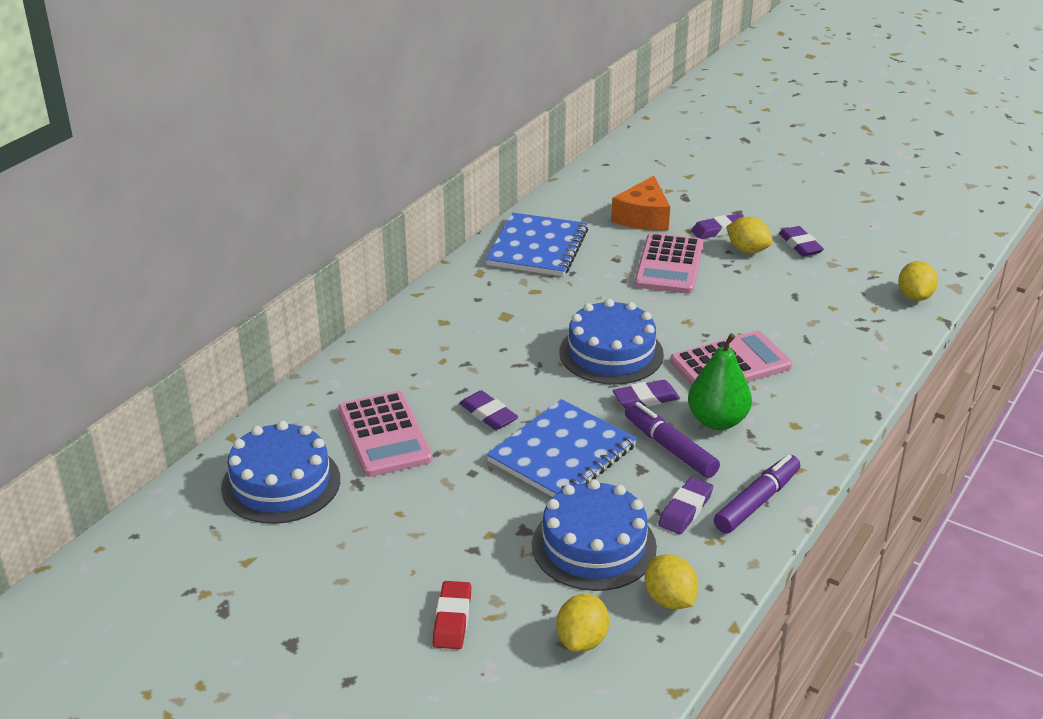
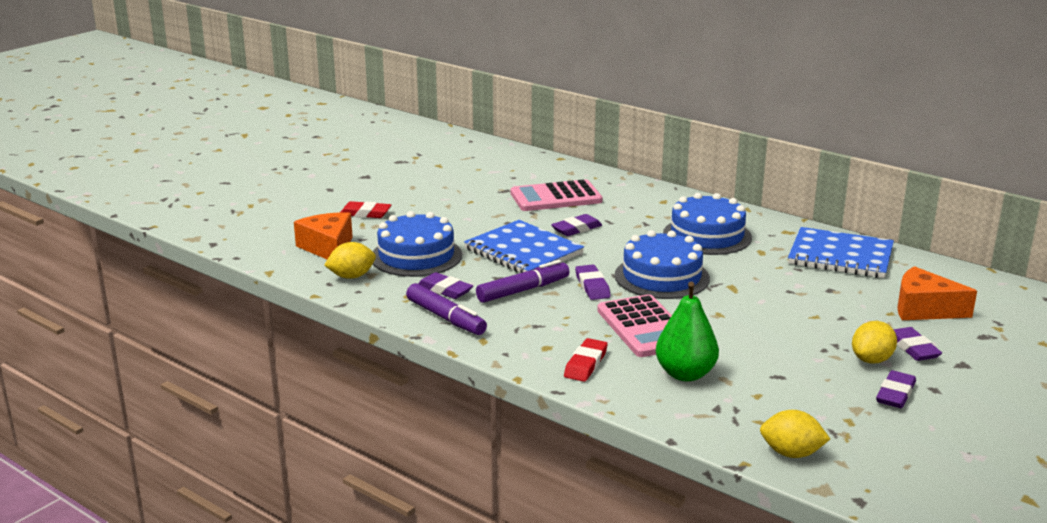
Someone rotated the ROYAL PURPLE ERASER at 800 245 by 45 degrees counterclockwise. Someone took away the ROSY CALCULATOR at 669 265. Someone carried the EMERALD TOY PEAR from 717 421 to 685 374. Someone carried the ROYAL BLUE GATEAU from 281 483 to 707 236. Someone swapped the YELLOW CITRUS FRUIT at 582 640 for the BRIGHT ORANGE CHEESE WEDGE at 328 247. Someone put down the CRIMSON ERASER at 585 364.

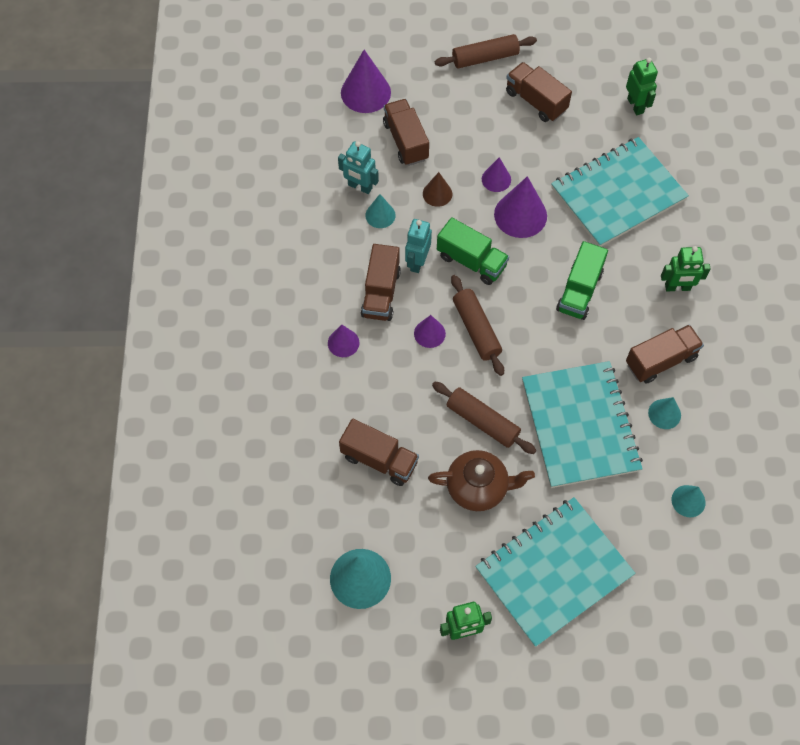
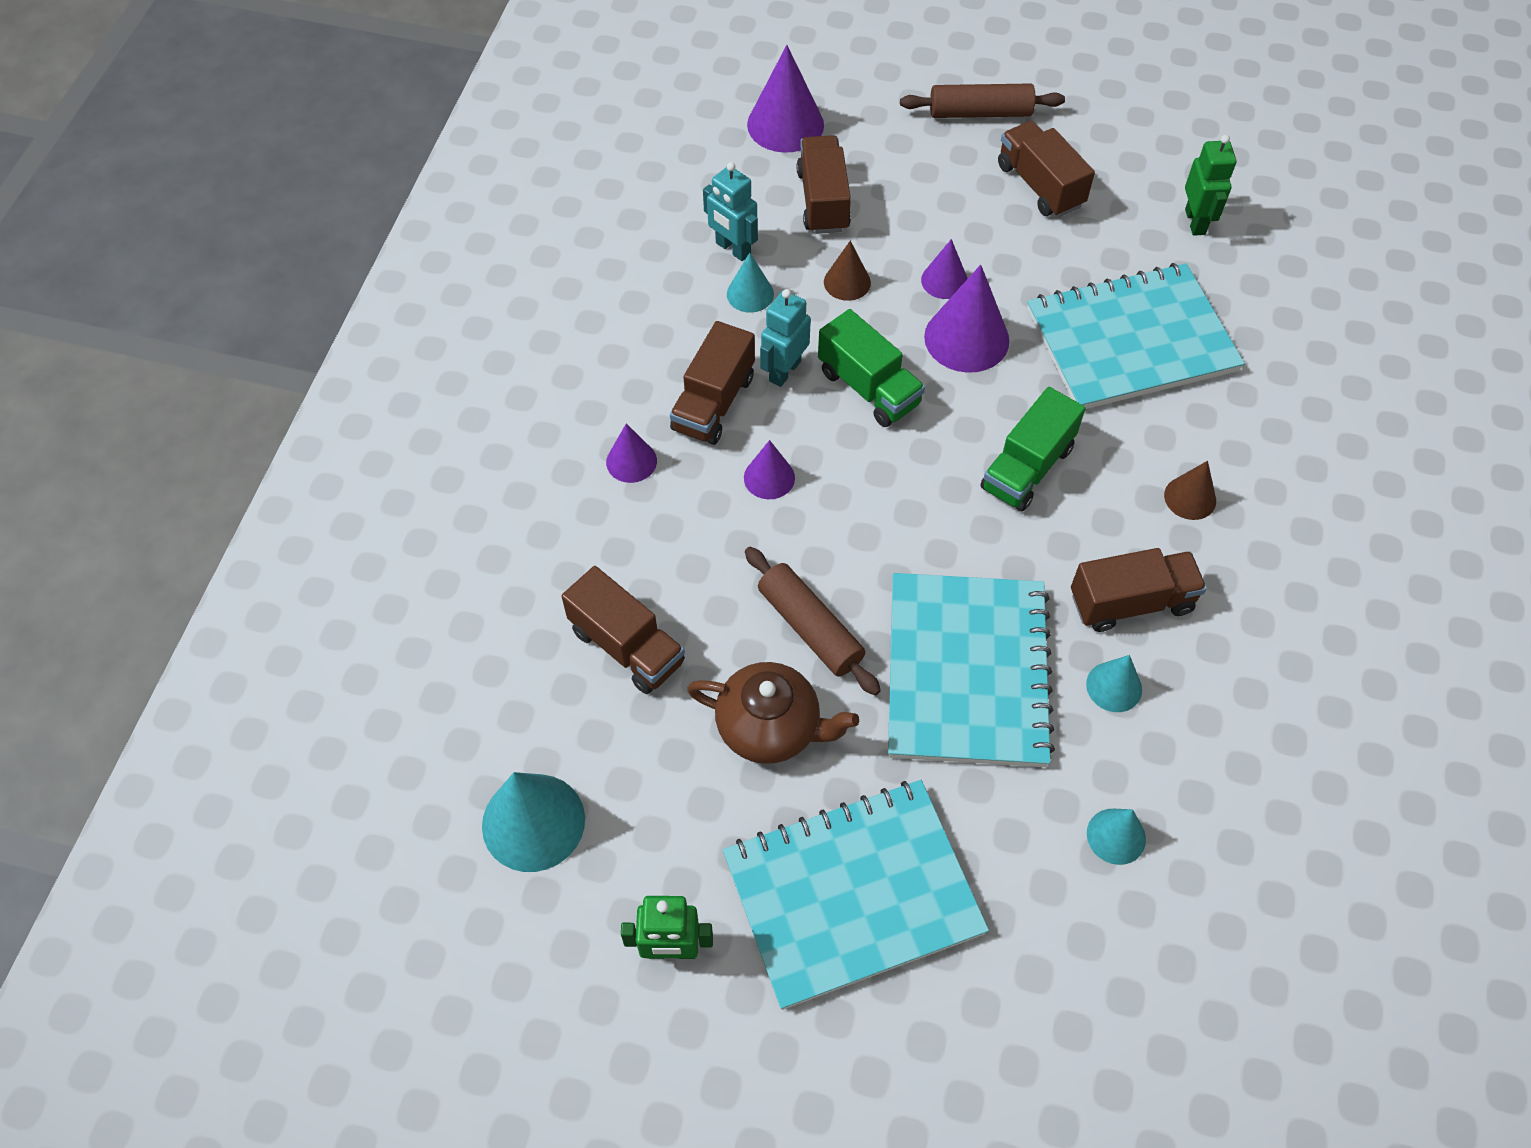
Someone swapped the EMERALD ROBOT FIGURE at 677 287 for the DARK BROWN CONE SHAPE at 1190 498. Someone took away the DARK BROWN ROLLING PIN at 476 329.

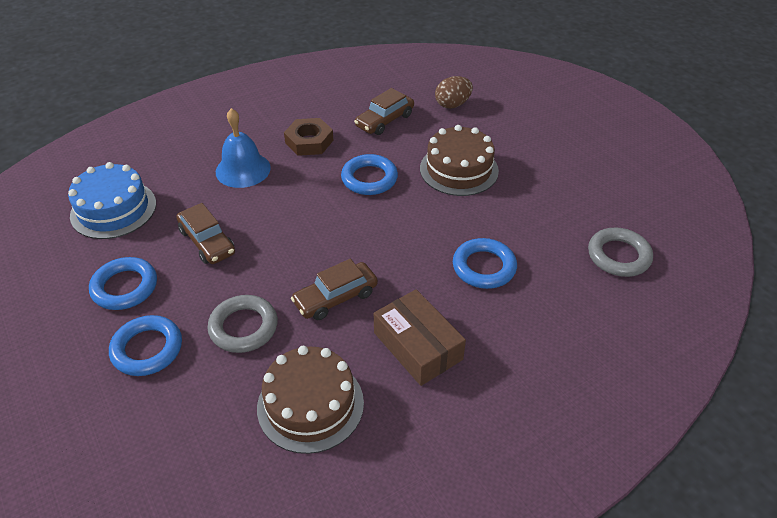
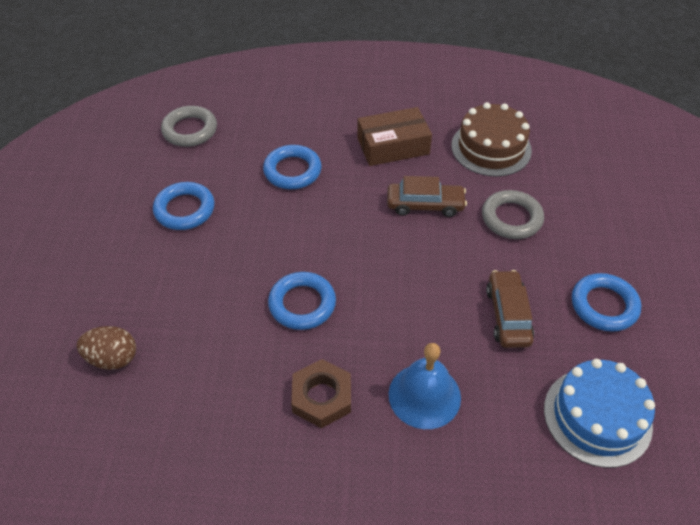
Someone took away the DARK BROWN AUTOMOBILE at 384 120. Someone took away the DARK BROWN GATEAU at 459 169. Someone rotated the DARK BROWN PARCEL at 417 346 by 75 degrees clockwise. Someone carried the ROYAL BLUE HOOP from 147 349 to 184 209.

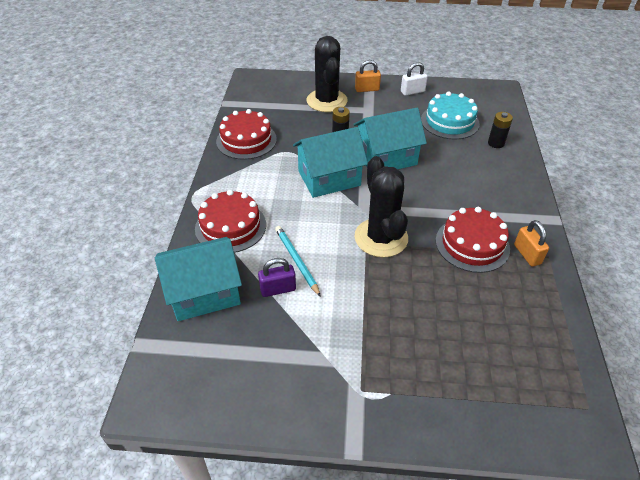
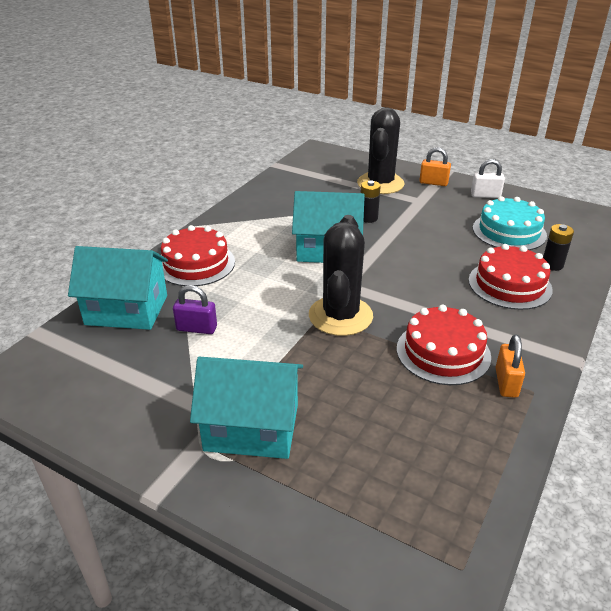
Someone carried the TEAL TOY HOUSE from 386 157 to 251 428. Someone carried the CRIMSON GATEAU from 246 140 to 509 284. Someone took away the TEAL LEAD PENCIL at 296 261.

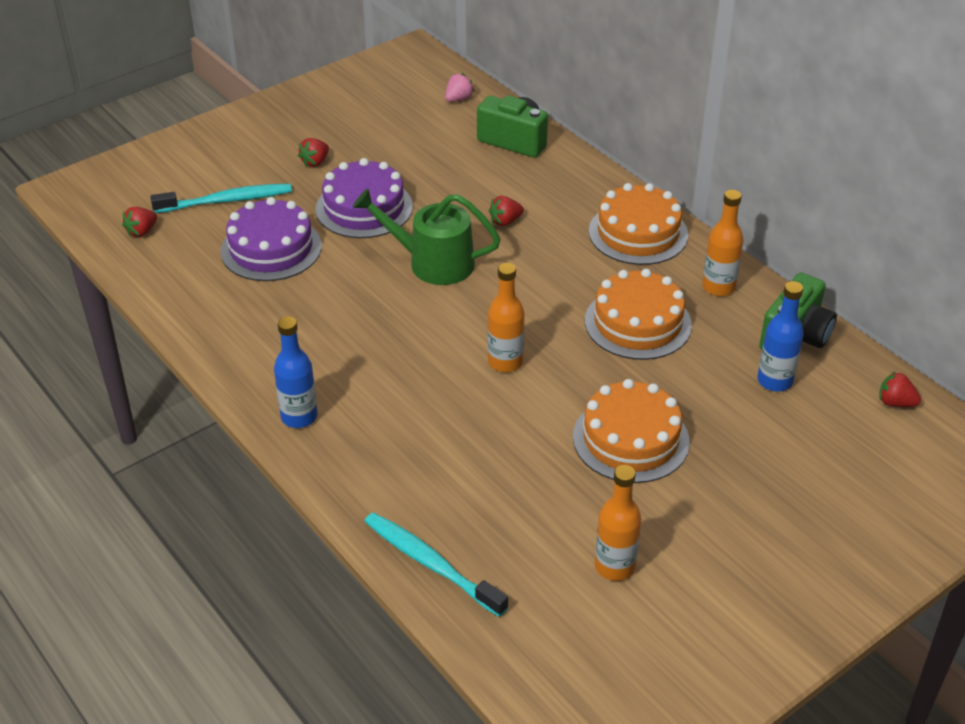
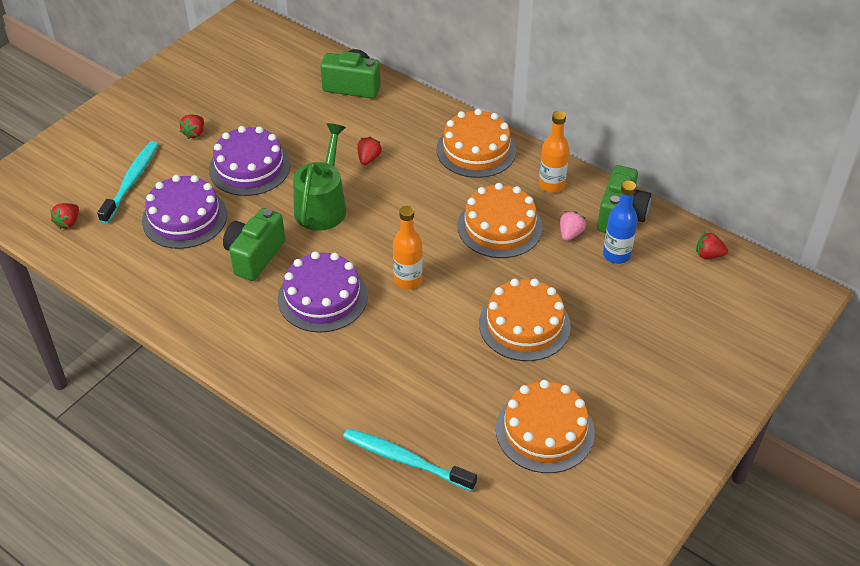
Someone carried the ROSY TOY STRAWBERRY from 458 99 to 570 233. Someone rotated the TEAL TOOTHBRUSH at 226 201 by 45 degrees counterclockwise. Someone rotated the EMERALD SPRINKLING CAN at 433 263 by 105 degrees clockwise. Someone rotated the CRIMSON TOY STRAWBERRY at 505 221 by 150 degrees clockwise. Someone took away the ROYAL BLUE DRINK BOTTLE at 299 417. Someone swapped the BRIGHT ORANGE DRINK BOTTLE at 614 566 for the BRIGHT ORANGE GATEAU at 544 431. Someone put down the EMERALD COMPACT CAMERA at 254 256. Someone put down the ROYAL PURPLE GATEAU at 322 297.

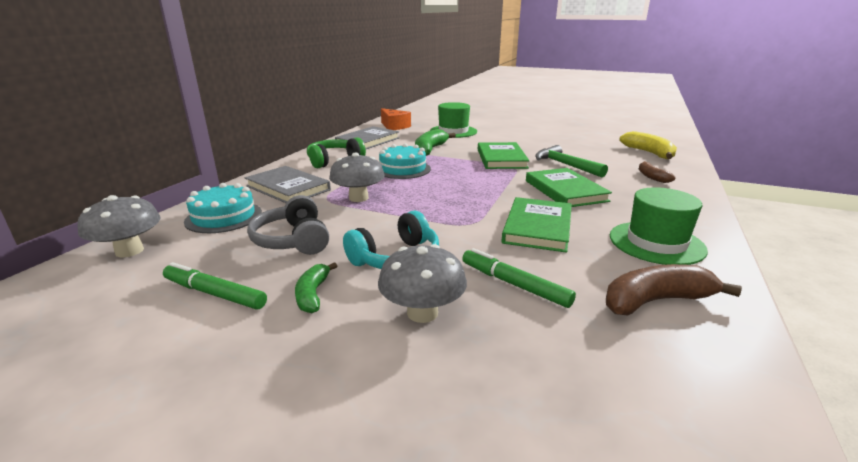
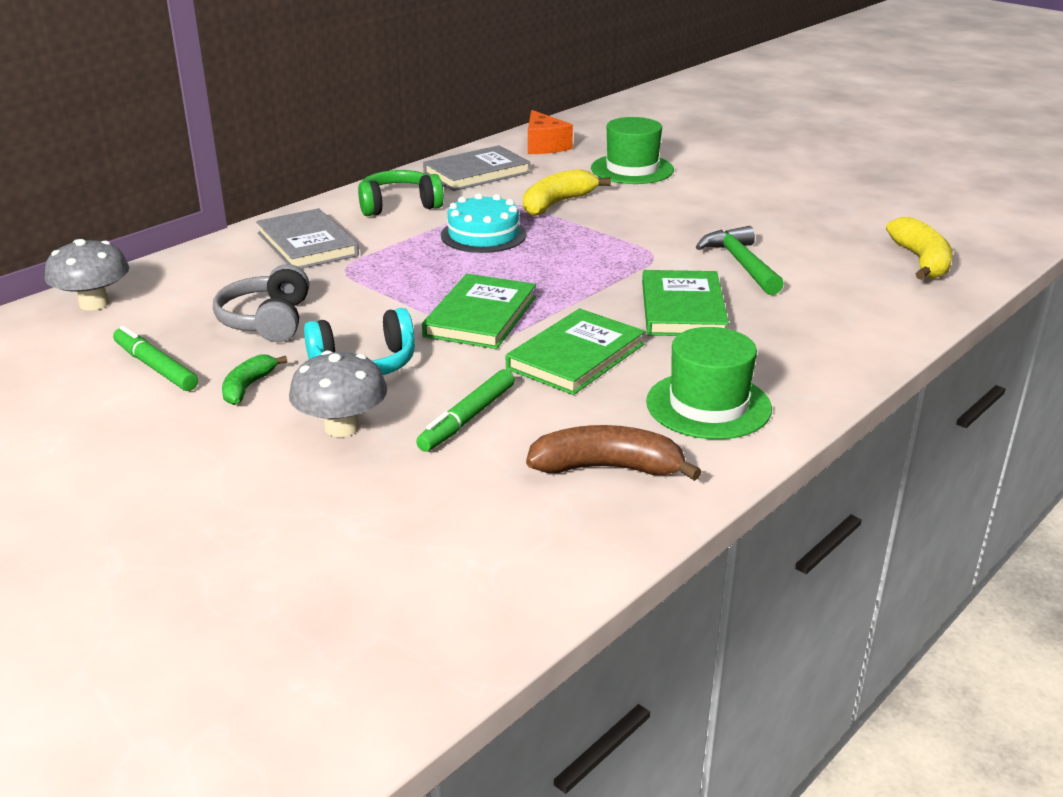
Someone repainted the EMERALD BANANA FRUIT at 430 150, which became the YELLOW BANANA FRUIT at 556 203. Someone carried the EMERALD BOOK from 501 158 to 480 316. Someone took away the GRAY TOADSTOOL at 358 198. Someone took away the DARK BROWN BANANA FRUIT at 652 177. Someone took away the TEAL GATEAU at 224 217. Someone rotated the EMERALD FELT PEN at 514 284 by 120 degrees counterclockwise.

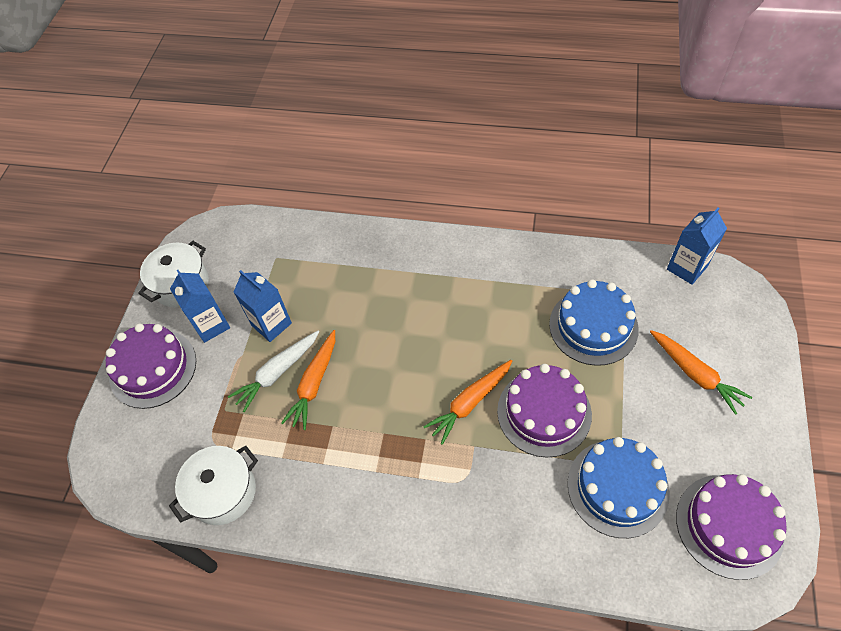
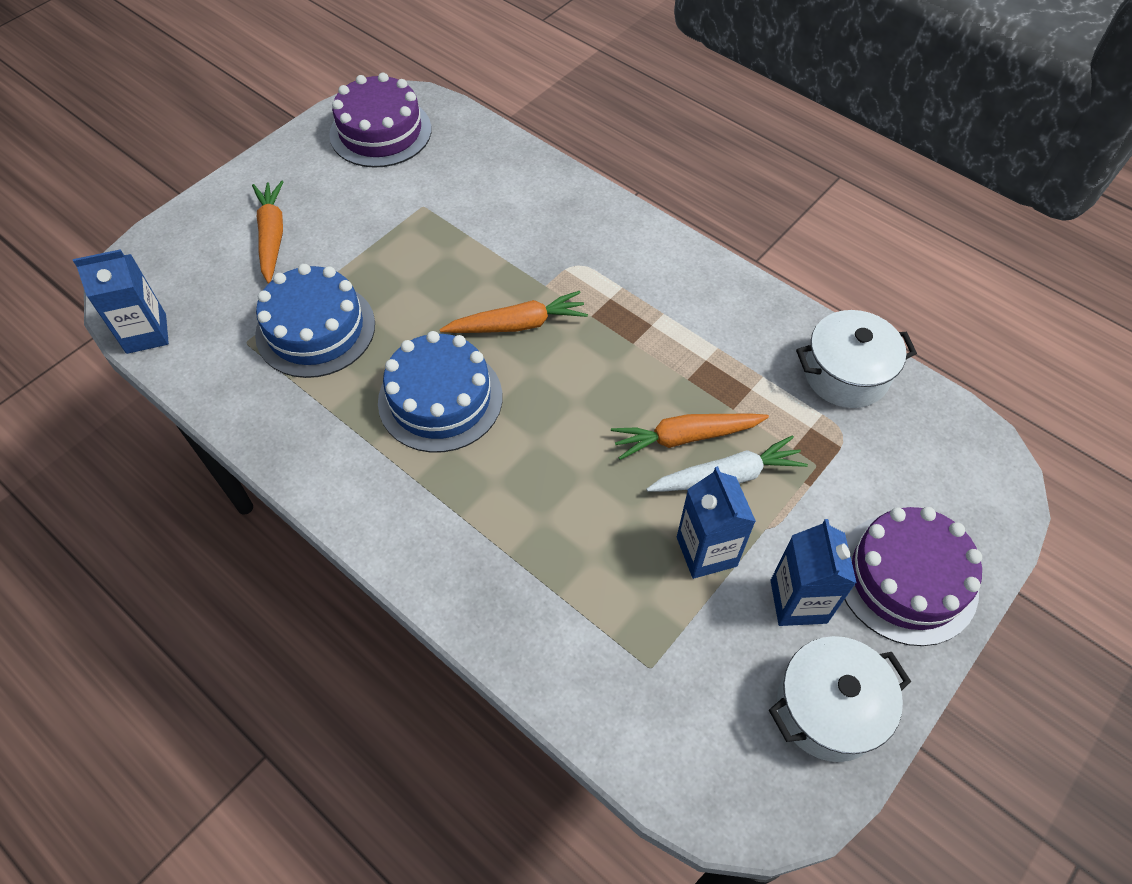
Someone rotated the BRIGHT ORANGE TOY CARROT at 314 384 by 150 degrees counterclockwise. Someone took away the ROYAL PURPLE GATEAU at 544 412. Someone carried the ROYAL BLUE GATEAU from 617 487 to 440 399.

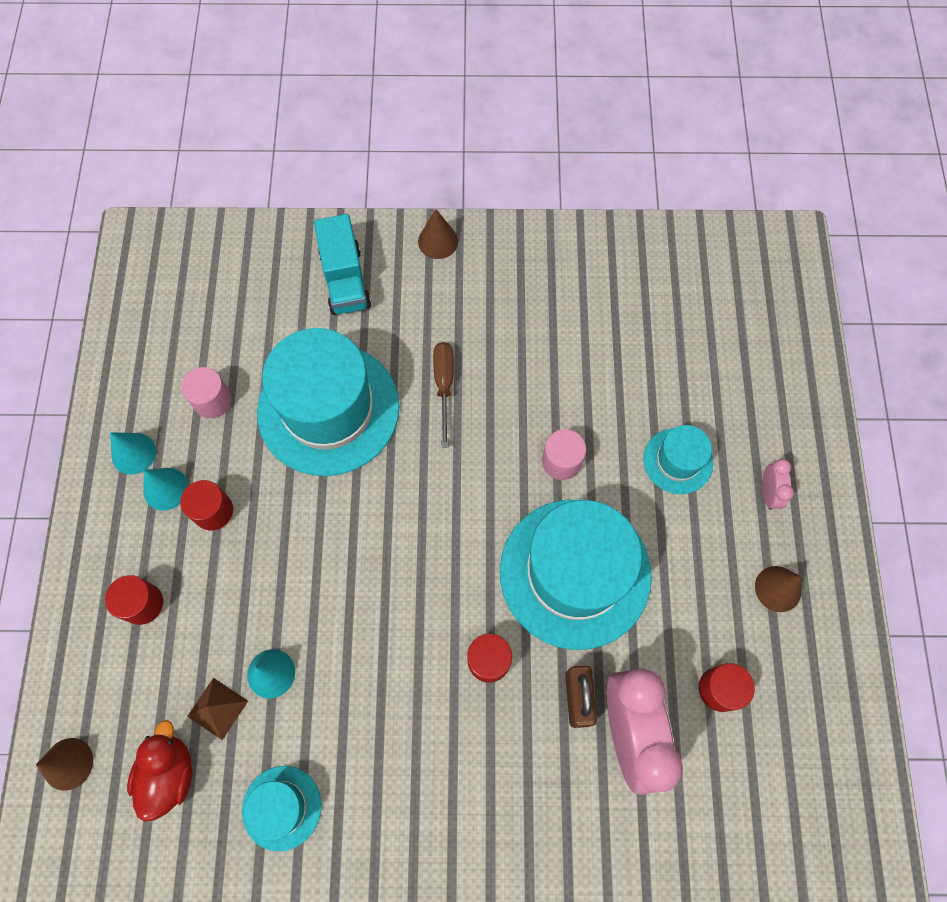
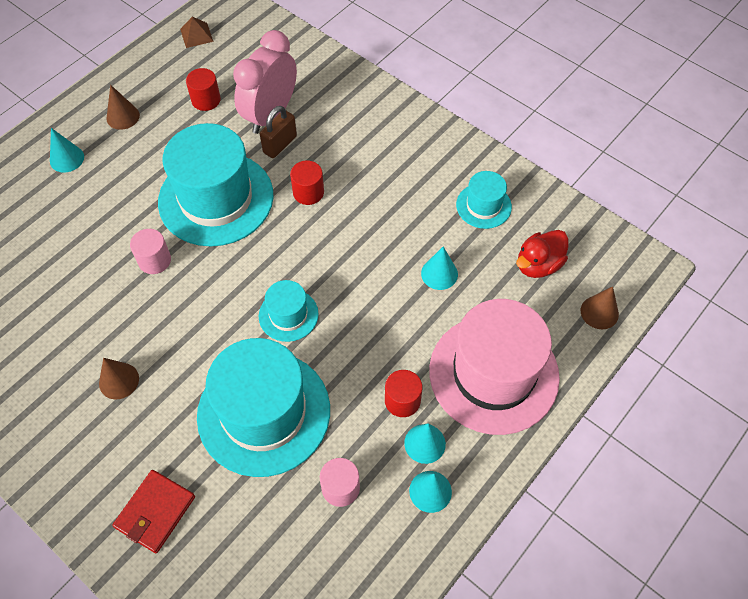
Someone carried the DARK BROWN CONE SHAPE from 438 241 to 119 380. Someone swapped the TEAL LORRY at 345 280 for the CRIMSON CARD WALLET at 155 512. Someone took away the DARK BROWN SCREWDRIVER at 444 386. Someone carried the TEAL HAT from 678 461 to 288 315. Someone swapped the ROSY CLOCK at 768 493 for the TEAL CONE SHAPE at 67 159. Someone swapped the CRIMSON SOLID CYLINDER at 142 603 for the ROSY HAT at 493 373. Someone carried the DARK BROWN PYRAMID SHAPE from 217 708 to 196 35.

